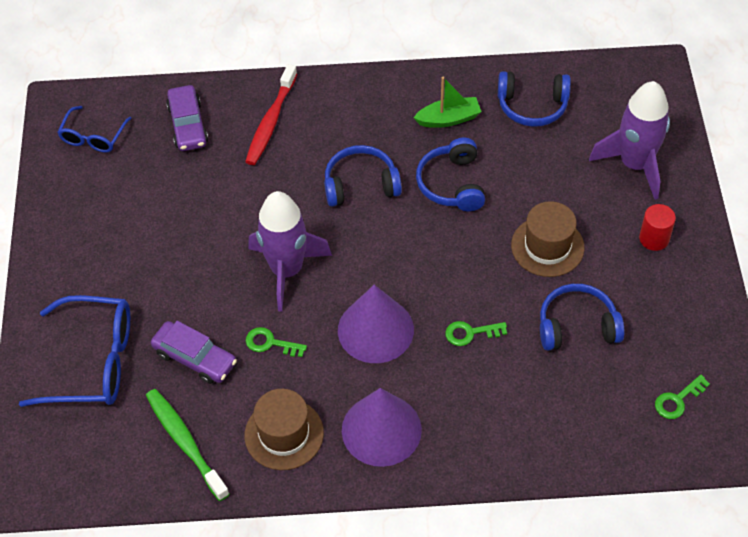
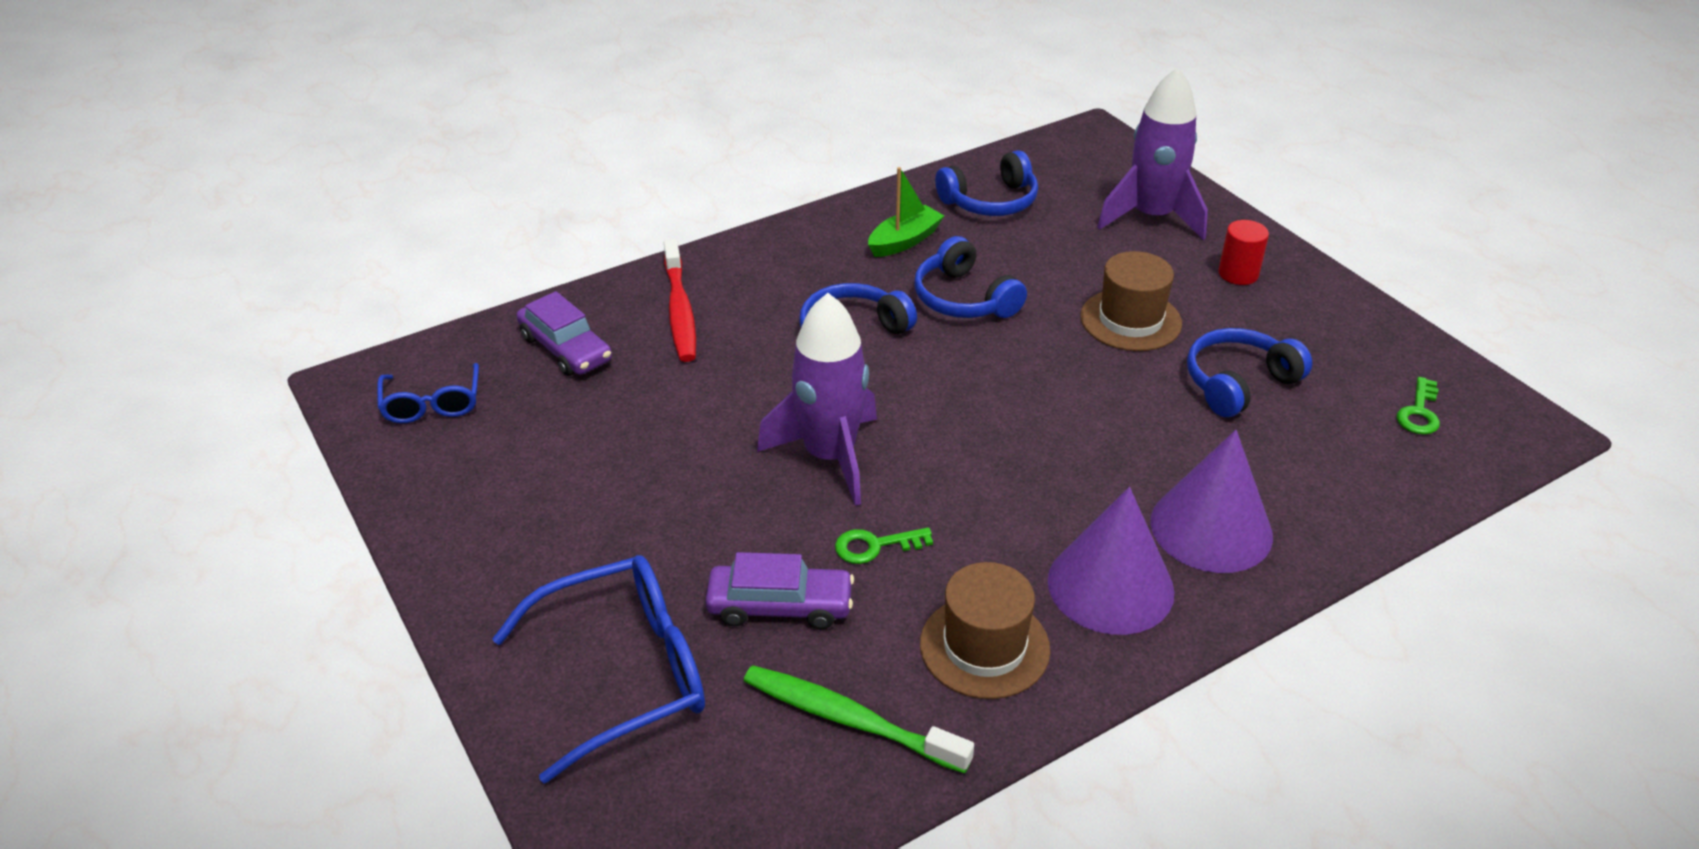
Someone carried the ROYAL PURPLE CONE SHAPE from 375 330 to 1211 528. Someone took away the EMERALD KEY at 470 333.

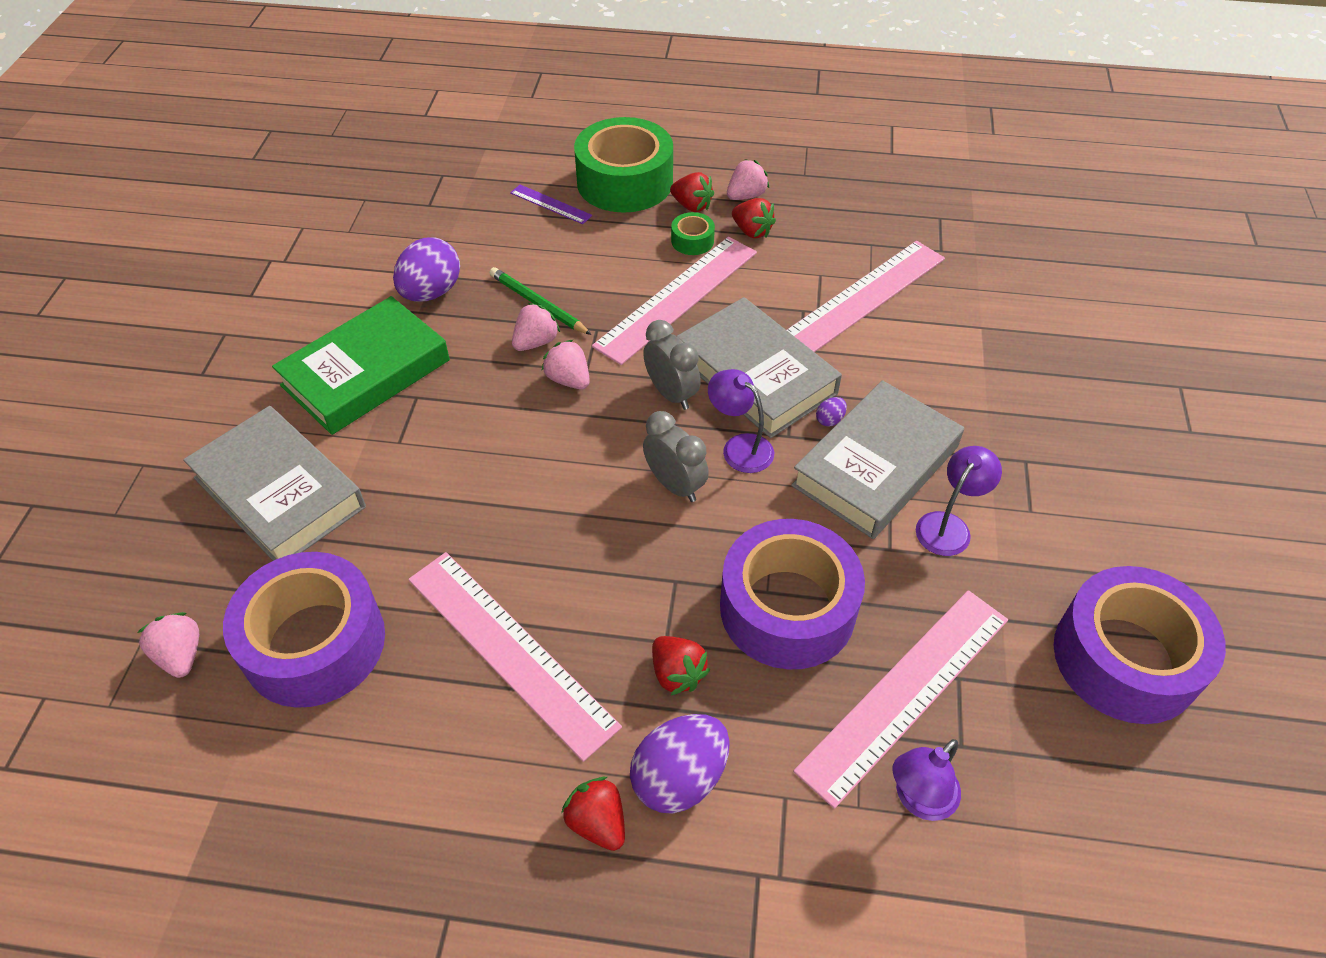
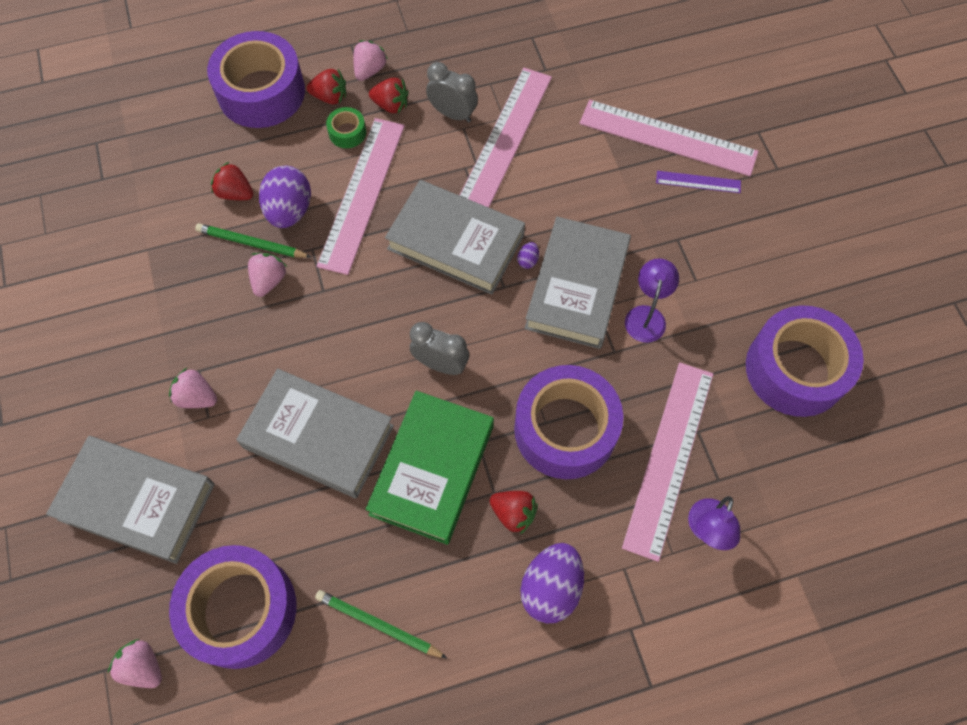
Someone repainted the EMERALD STICKY TAPE at 625 182, which became the ROYAL PURPLE STICKY TAPE at 261 92. Someone carried the ROYAL PURPLE MEASURING STICK from 550 204 to 698 182. Someone carried the ROYAL PURPLE TOY EGG from 431 292 to 289 210. Someone carried the EMERALD BOOK from 366 373 to 432 469. Someone carried the GRAY CLOCK from 671 394 to 453 114. Someone carried the ROSY TOY STRAWBERRY from 568 379 to 197 397. Someone took away the ROYAL PURPLE DESK LAMP at 739 447. Someone carried the ROSY MEASURING STICK from 510 650 to 668 138. Someone carried the CRIMSON TOY STRAWBERRY from 597 822 to 235 193. Someone put down the GRAY BOOK at 318 436. Someone put down the EMERALD LEAD PENCIL at 378 624.

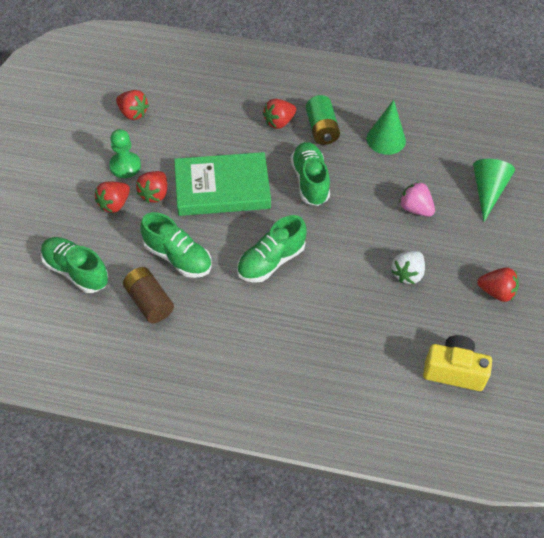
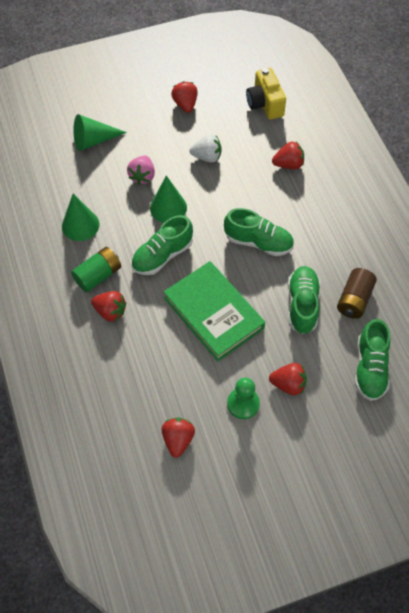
Someone carried the CRIMSON TOY STRAWBERRY from 154 194 to 288 164. Someone put down the EMERALD CONE SHAPE at 168 208.

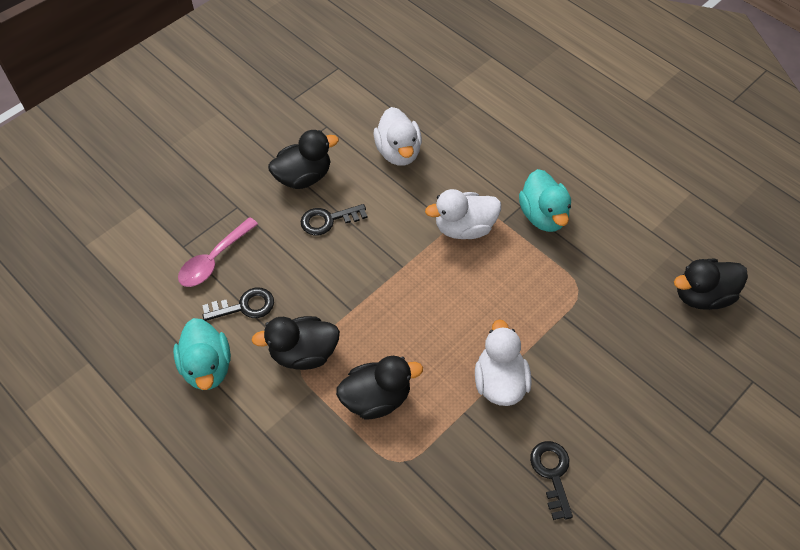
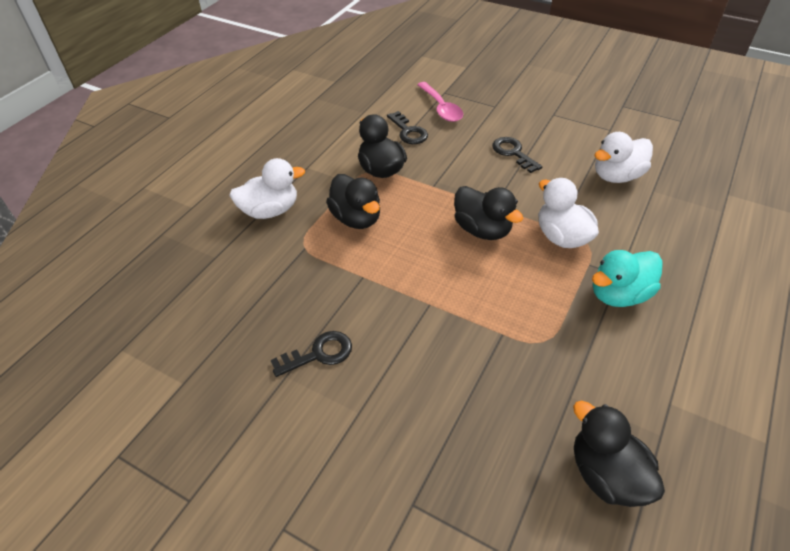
Someone carried the JET-BLACK TOY DUCK from 304 177 to 482 230. Someone rotated the ROSY TABLESPOON at 214 259 by 135 degrees counterclockwise. Someone took away the TEAL TOY DUCK at 207 367. Someone carried the SNOW-WHITE TOY DUCK from 499 382 to 270 211.

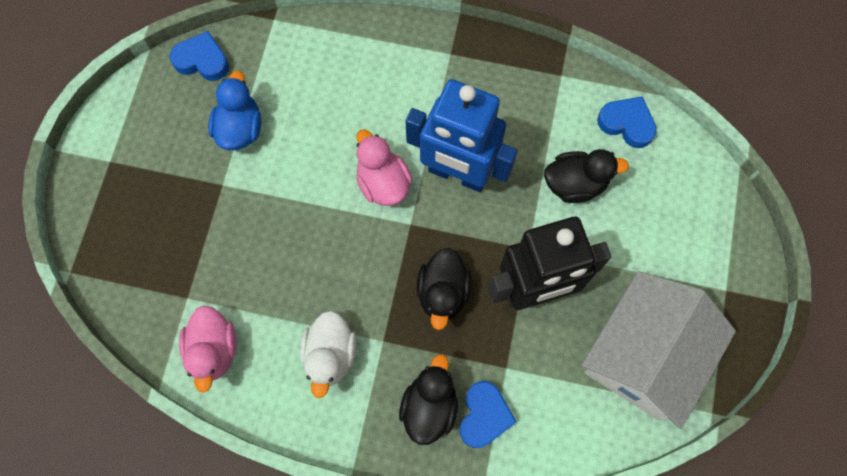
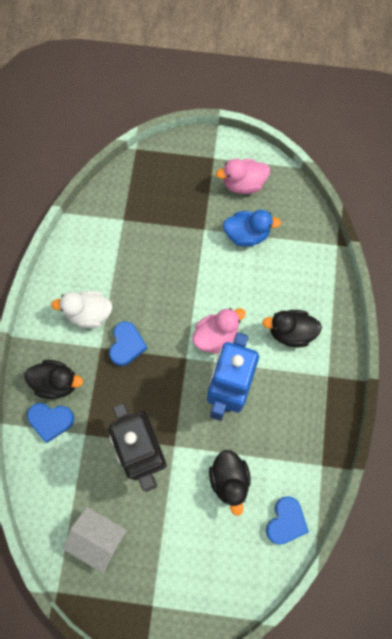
Someone carried the ROYAL BLUE LOVE HEART from 202 60 to 127 345. Someone carried the JET-BLACK TOY DUCK from 443 293 to 290 332. Someone scaled the SNOW-WHITE TOY HOUSE at 644 355 by 0.56. Someone carried the ROSY TOY DUCK from 214 350 to 243 184.

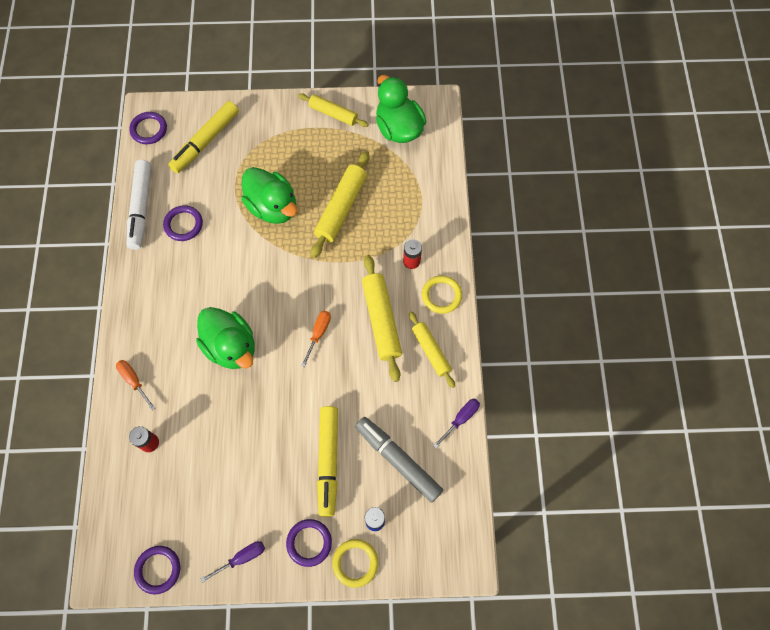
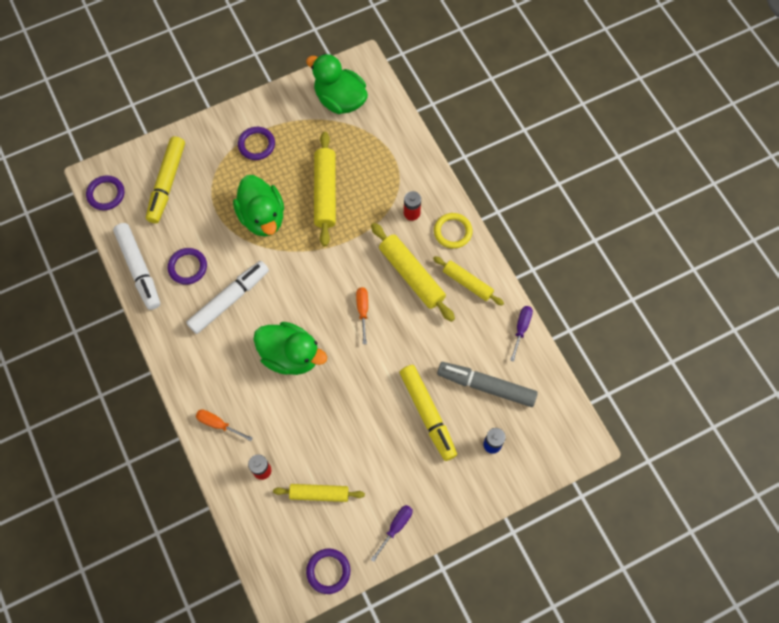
Someone carried the YELLOW ROLLING PIN from 333 114 to 319 494. Someone rotated the EMERALD TOY DUCK at 273 207 by 45 degrees clockwise. Someone carried the ROYAL PURPLE HOOP from 309 543 to 256 145. Someone took away the YELLOW HOOP at 355 563. Someone put down the SNOW-WHITE FELT PEN at 229 300.

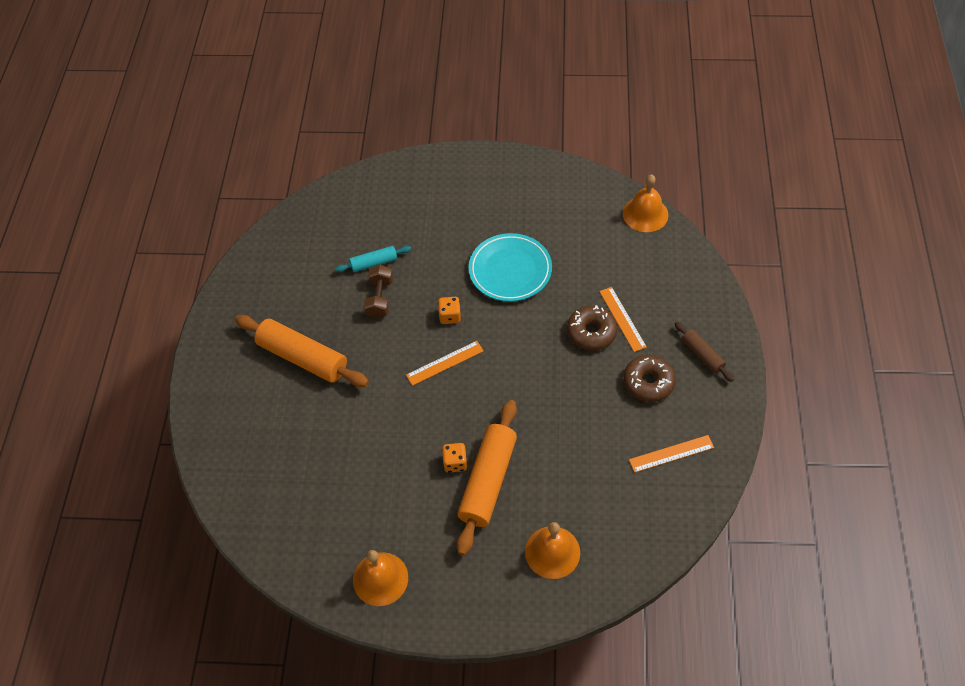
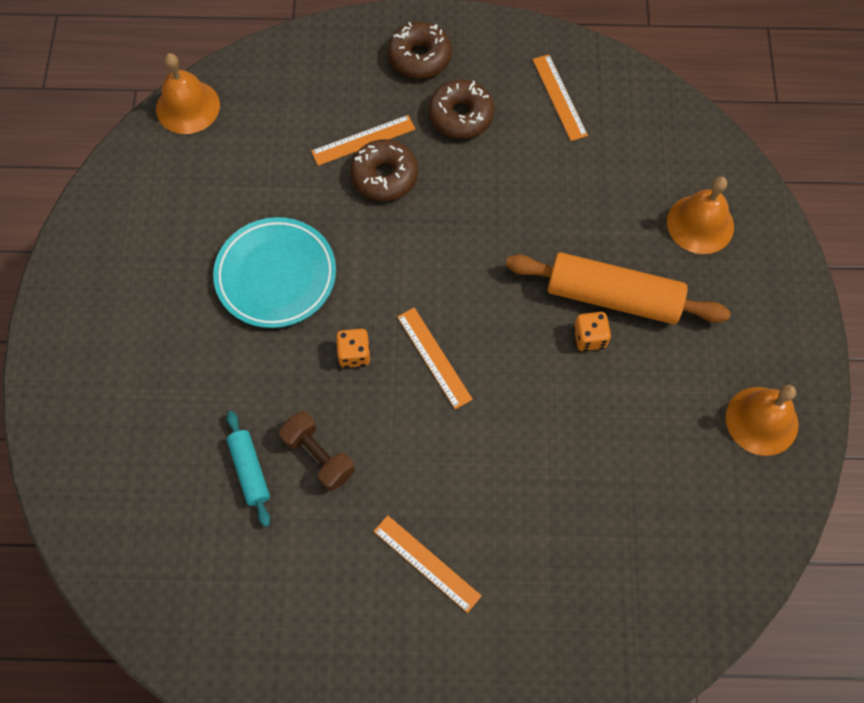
Someone rotated the DARK BROWN HAND WEIGHT at 380 298 by 45 degrees clockwise. Someone swapped the BRIGHT ORANGE ROLLING PIN at 303 358 for the BRIGHT ORANGE MEASURING STICK at 426 563. Someone swapped the DARK BROWN ROLLING PIN at 702 355 for the DARK BROWN GLAZED DONUT at 419 57.

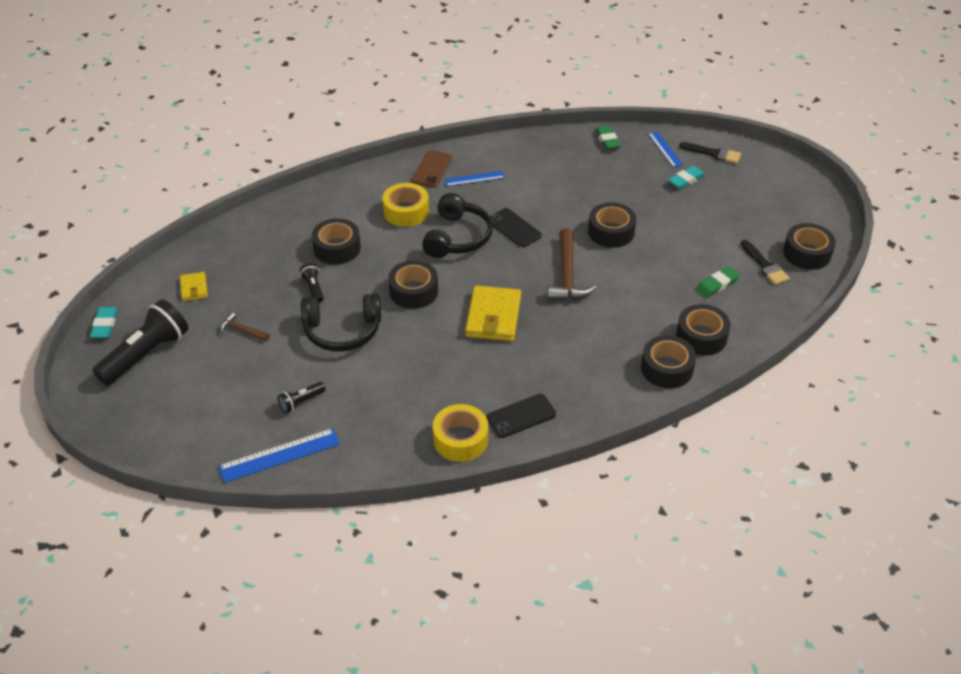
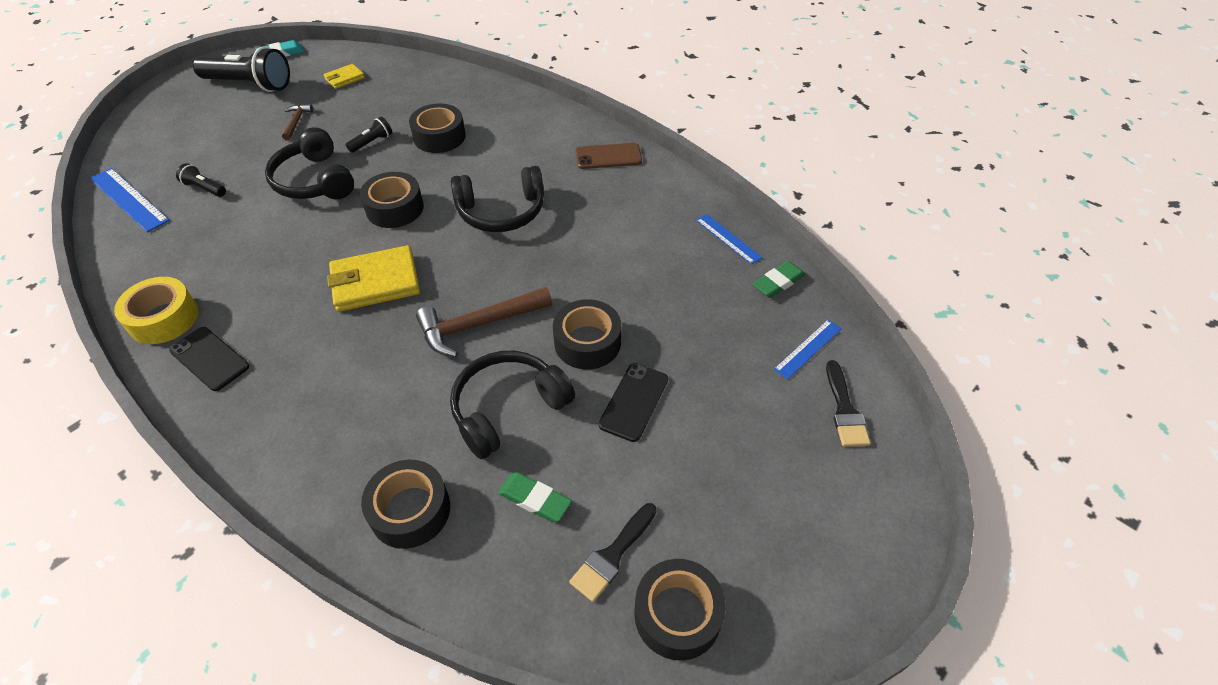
Someone took away the TEAL ERASER at 686 180. Someone carried the ROYAL BLUE MEASURING STICK from 474 179 to 728 238. Someone took away the YELLOW STICKY TAPE at 406 211. Someone carried the JET-BLACK MOBILE PHONE from 514 228 to 633 402. Someone took away the JET-BLACK STICKY TAPE at 667 368. Someone put down the JET-BLACK OVER-EAR HEADPHONES at 508 409.

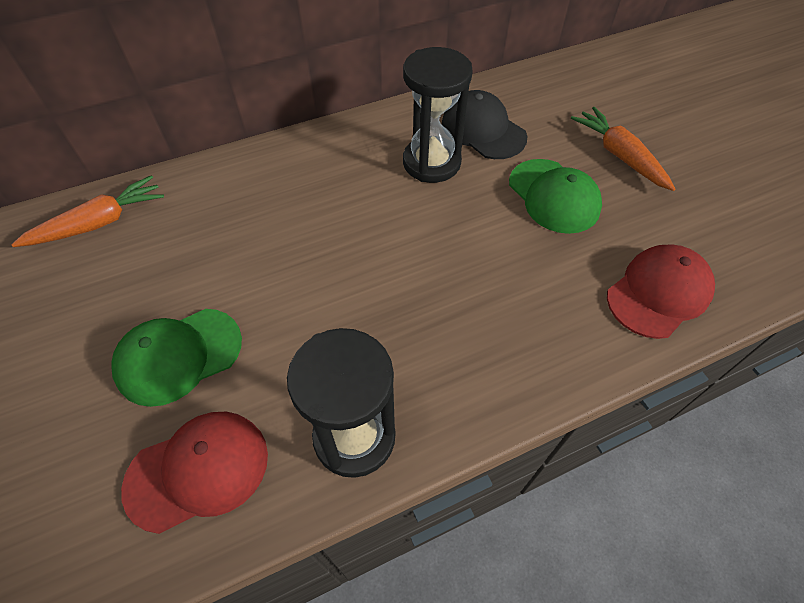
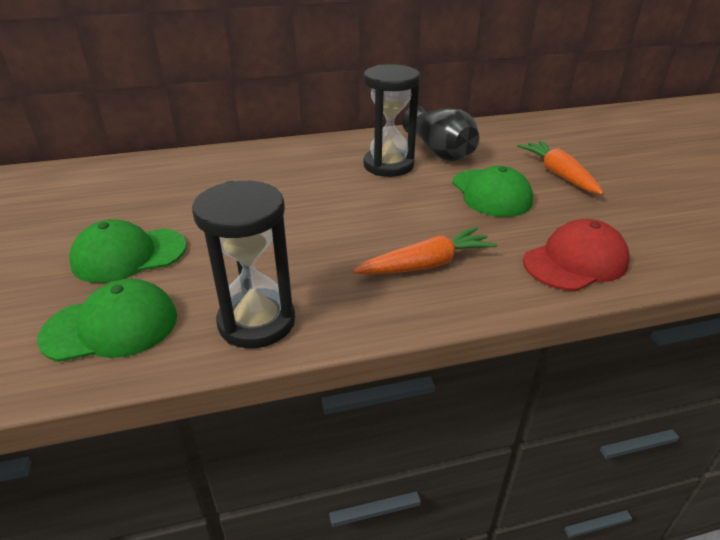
Someone swapped the JET-BLACK PEAKED CAP at 483 130 for the JET-BLACK TALL VASE at 439 151. Someone carried the BRIGHT ORANGE TOY CARROT from 99 222 to 427 264. Someone repainted the CRIMSON PEAKED CAP at 198 470, which became the EMERALD PEAKED CAP at 111 326.

